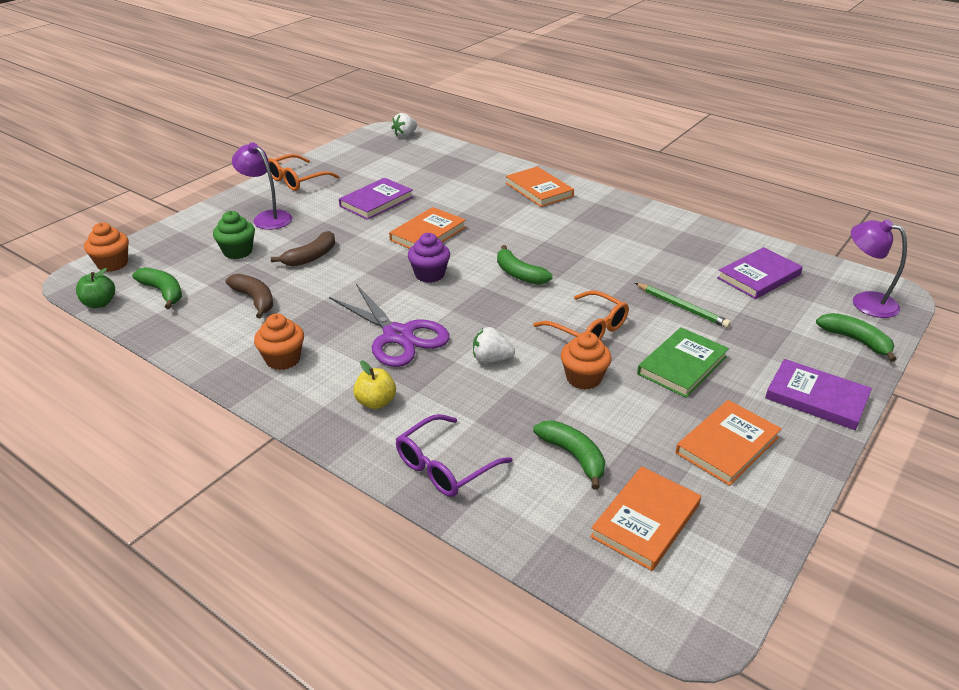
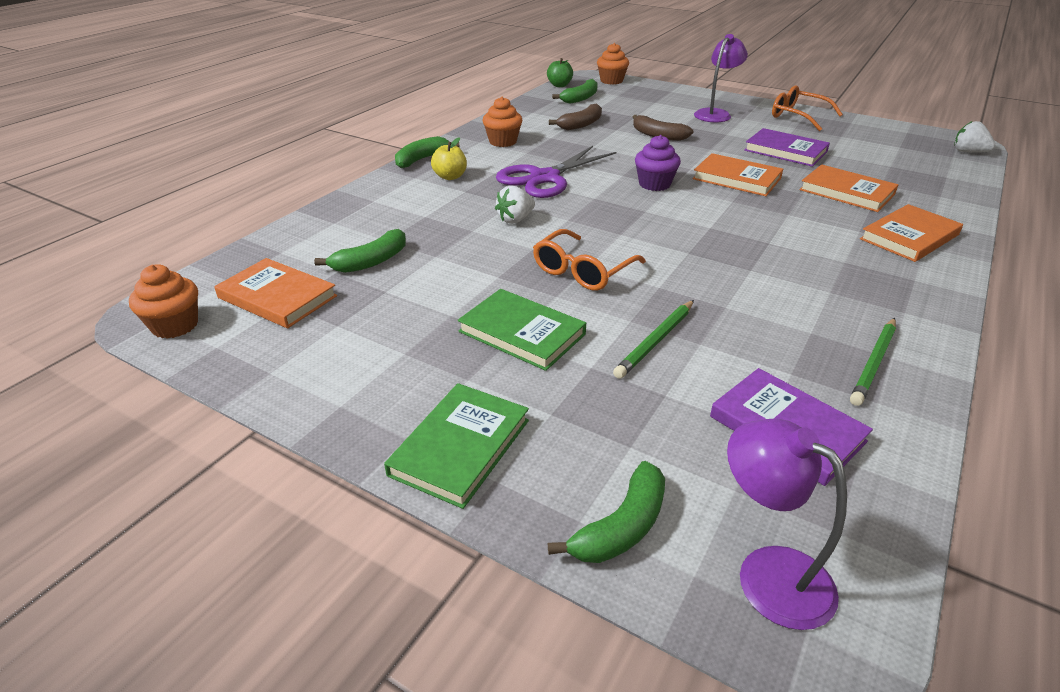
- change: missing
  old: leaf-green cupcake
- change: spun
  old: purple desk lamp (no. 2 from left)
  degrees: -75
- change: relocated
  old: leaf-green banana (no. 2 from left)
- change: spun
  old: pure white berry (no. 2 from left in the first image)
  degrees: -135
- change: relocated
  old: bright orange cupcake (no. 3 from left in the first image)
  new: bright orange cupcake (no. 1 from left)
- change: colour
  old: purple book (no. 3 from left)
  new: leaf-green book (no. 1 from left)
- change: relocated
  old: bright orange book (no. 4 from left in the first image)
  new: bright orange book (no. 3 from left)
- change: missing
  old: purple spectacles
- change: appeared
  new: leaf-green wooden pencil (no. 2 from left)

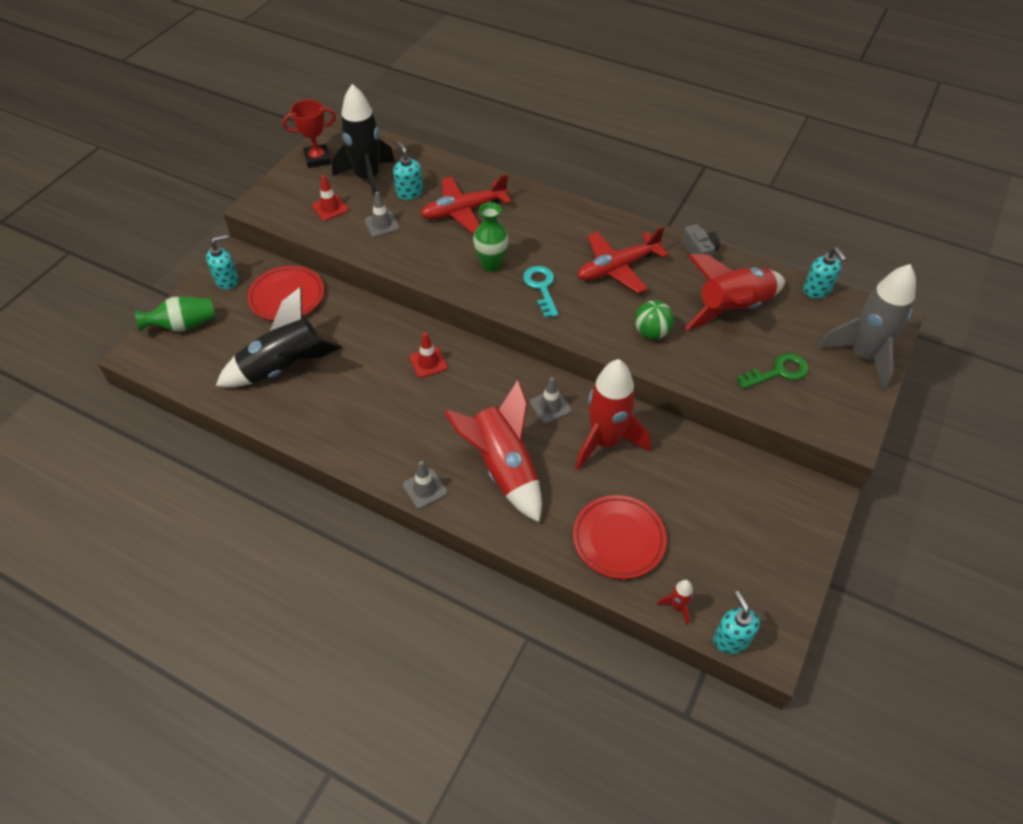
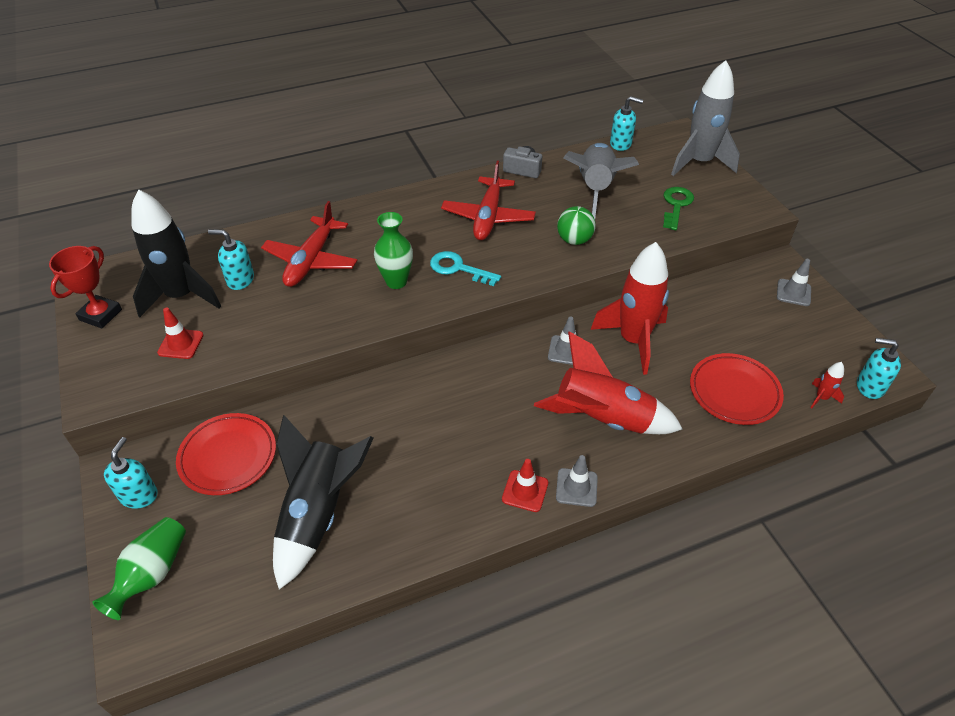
- change: relocated
  old: grey traffic cone (no. 1 from left in the first image)
  new: grey traffic cone (no. 3 from left)
- change: colour
  old: scarlet rocket (no. 4 from left)
  new: grey rocket (no. 1 from left)
- change: relocated
  old: scarlet traffic cone (no. 2 from left)

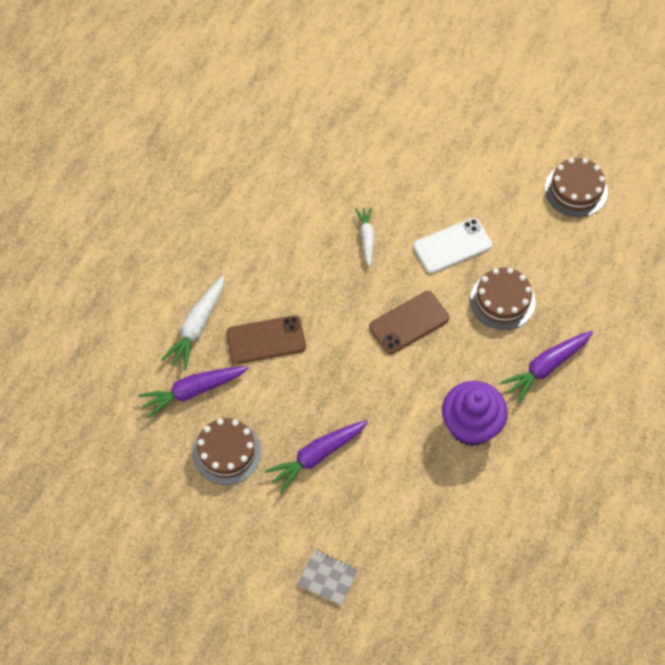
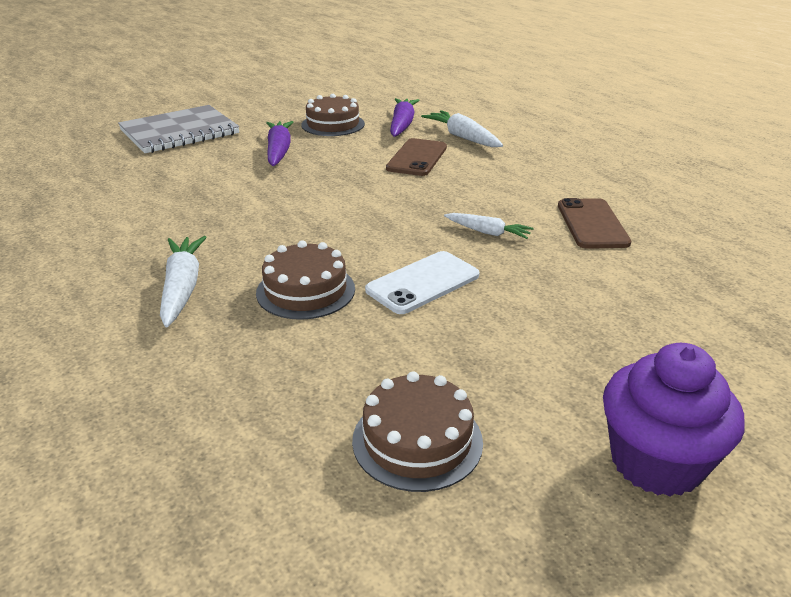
- change: spun
  old: pure white smartphone
  degrees: 45
- change: relocated
  old: russet smartphone (no. 2 from left)
- change: colour
  old: purple carrot (no. 3 from left)
  new: pure white carrot (no. 1 from left)
- change: relocated
  old: purple cupcake
- change: size
  old: grey notepad
  factor: 2.18

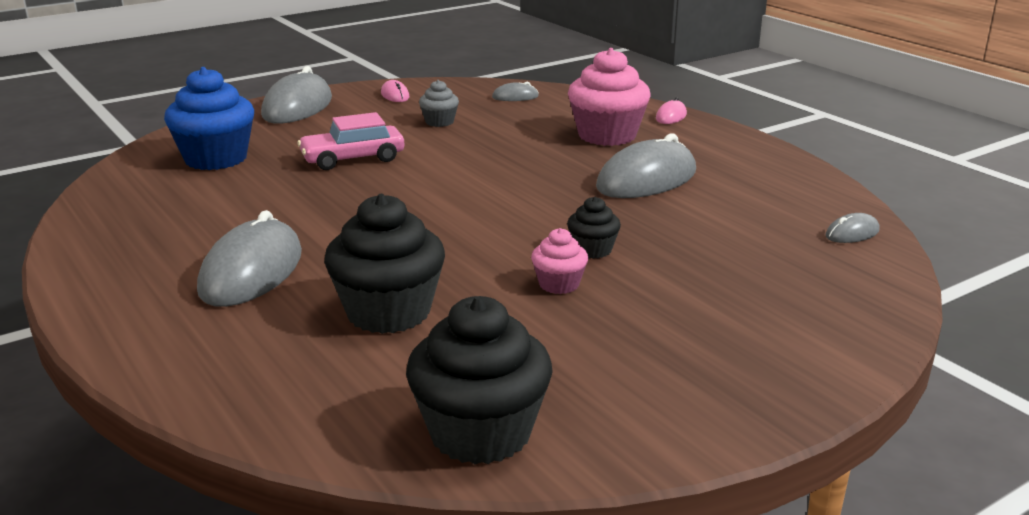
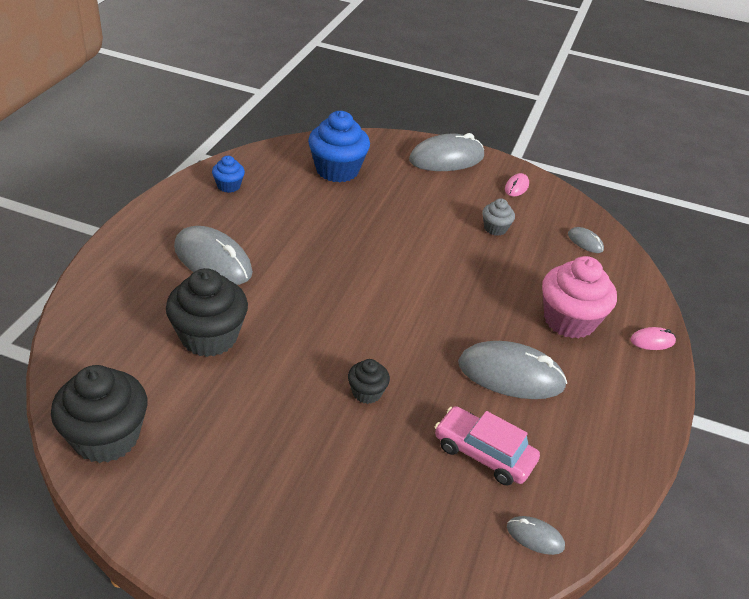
- change: relocated
  old: pink toy car
- change: spun
  old: grey PC mouse (no. 1 from left)
  degrees: 60
- change: missing
  old: pink cupcake (no. 1 from left)
- change: appeared
  new: blue cupcake (no. 1 from left)

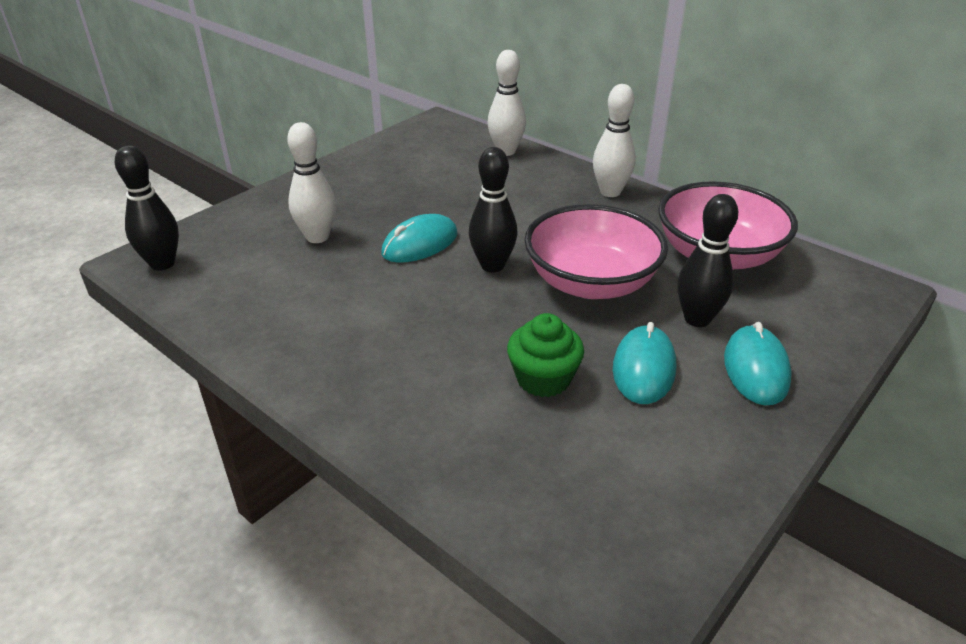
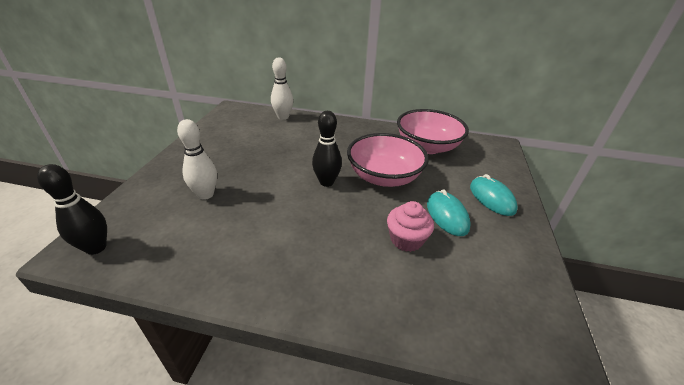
- change: missing
  old: pure white tenpin (no. 3 from left)
- change: missing
  old: black tenpin (no. 3 from left)
- change: missing
  old: teal PC mouse (no. 1 from left)
- change: colour
  old: leaf-green cupcake
  new: pink cupcake

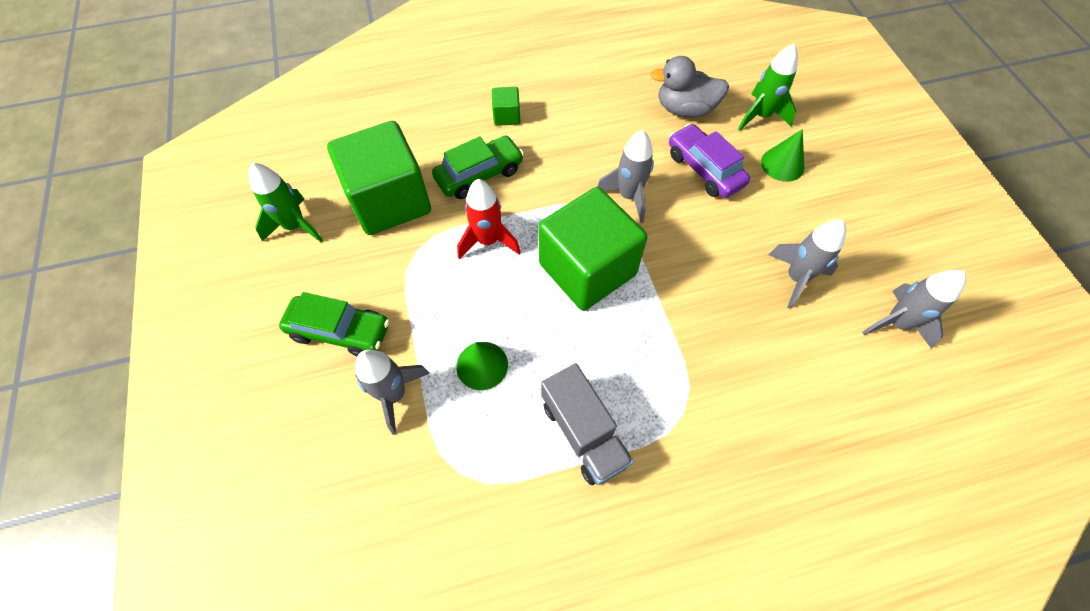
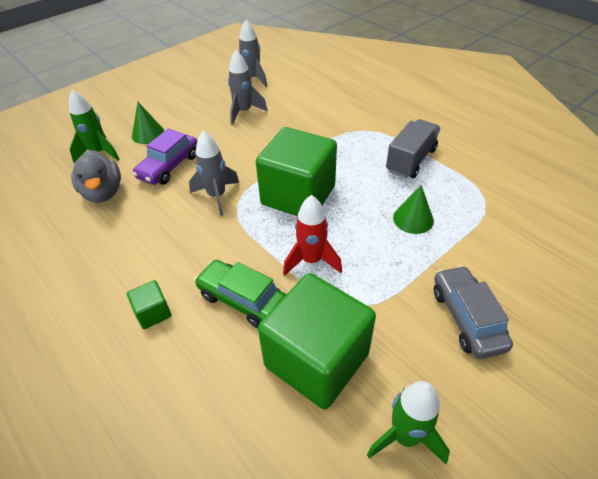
- change: colour
  old: leaf-green toy car (no. 1 from left)
  new: grey toy car
- change: missing
  old: grey rocket (no. 1 from left)

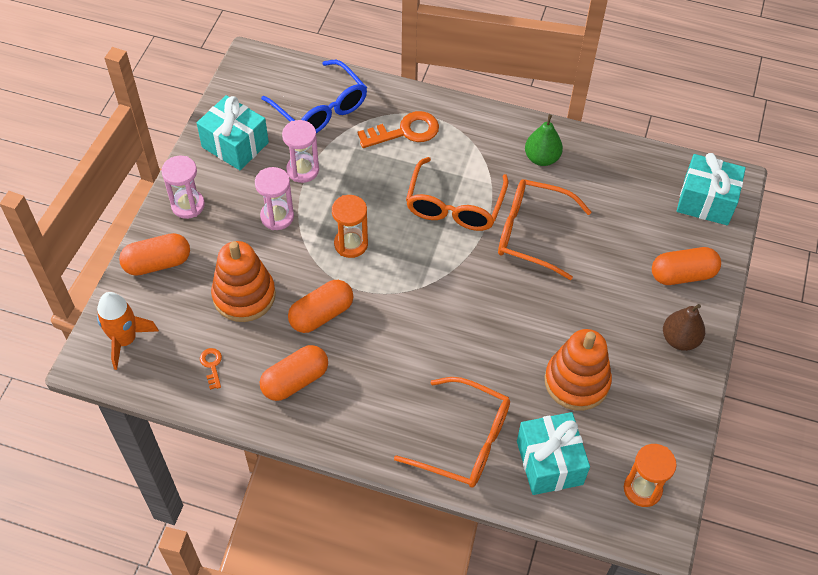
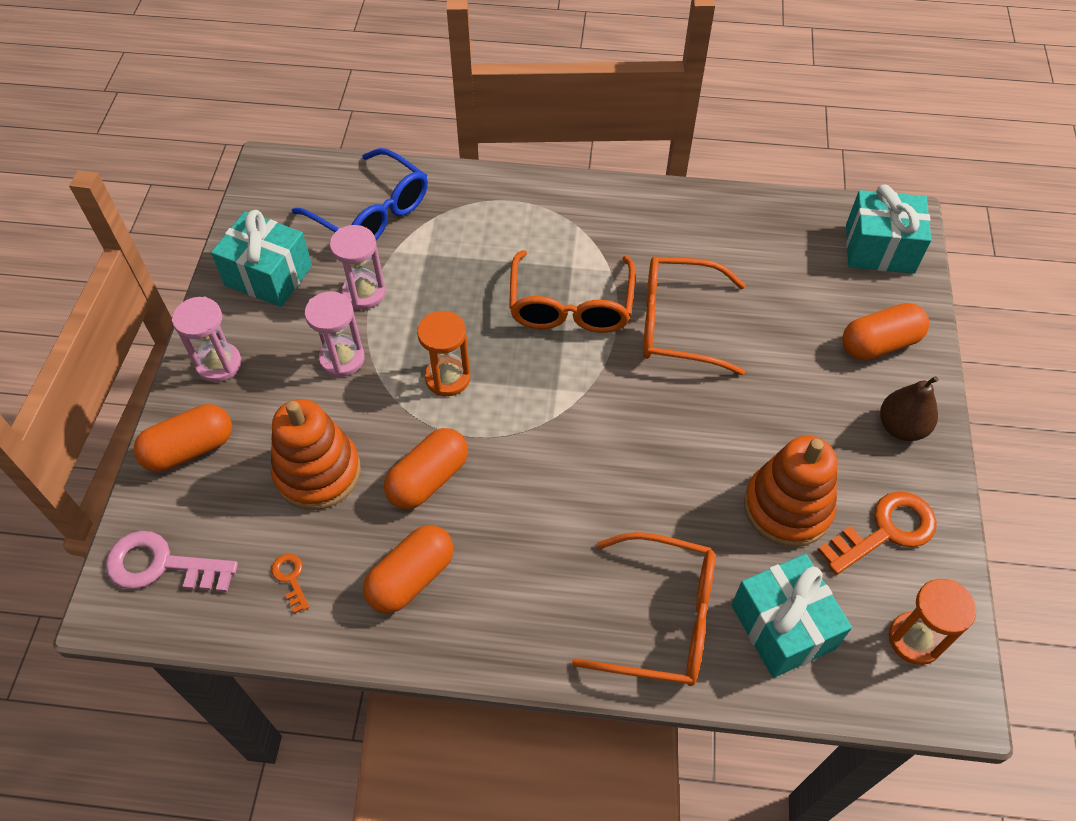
- change: relocated
  old: bright orange door key (no. 2 from left)
- change: missing
  old: leaf-green pear fruit
- change: exchanged
  old: bright orange rocket
  new: pink door key

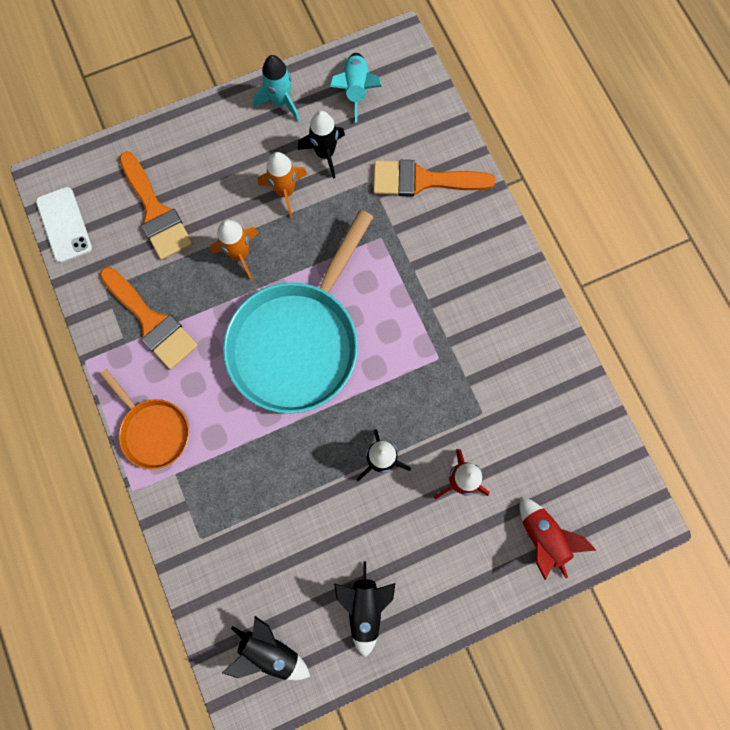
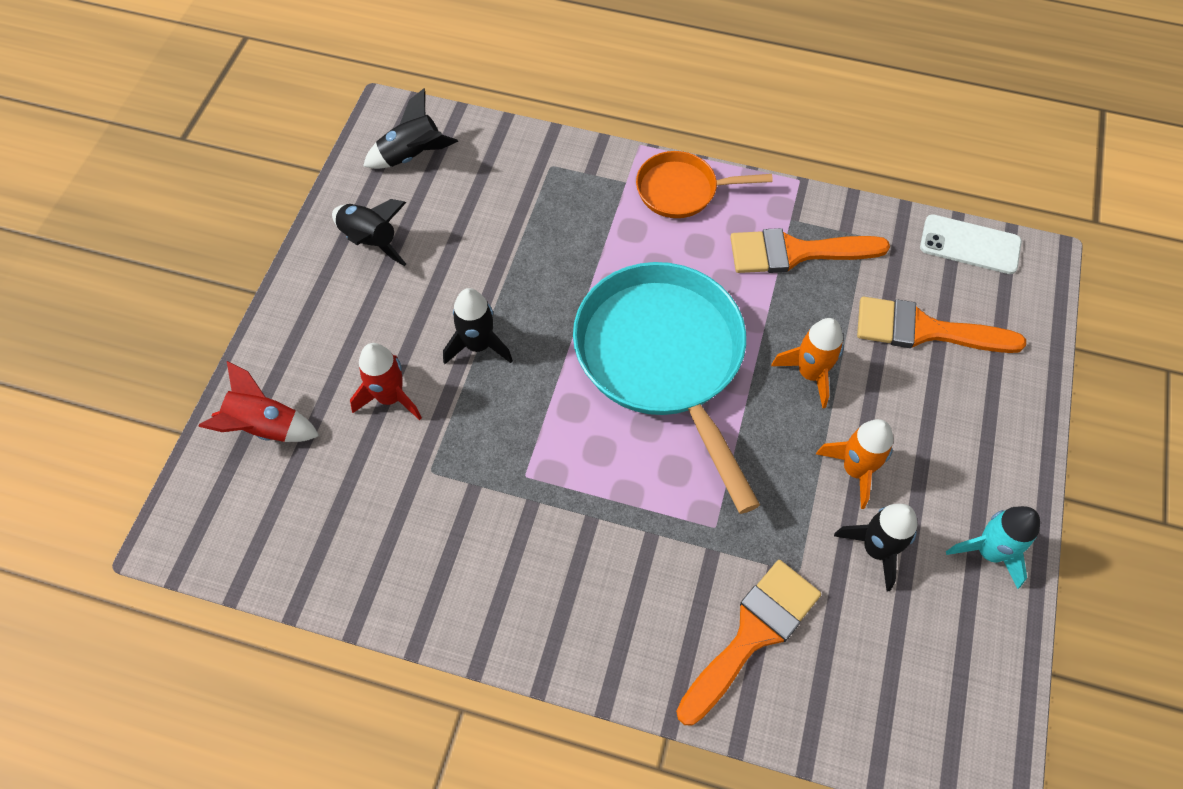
- change: missing
  old: teal rocket (no. 2 from left)

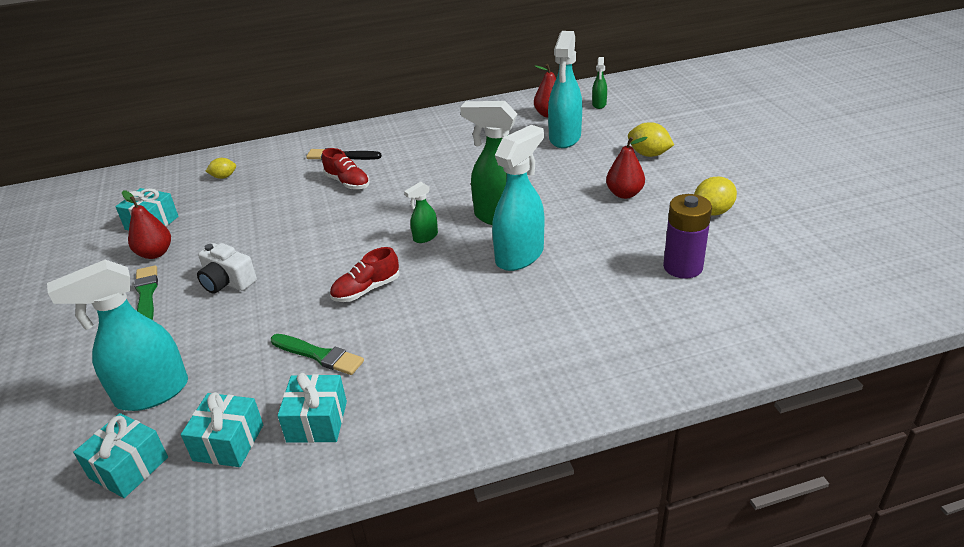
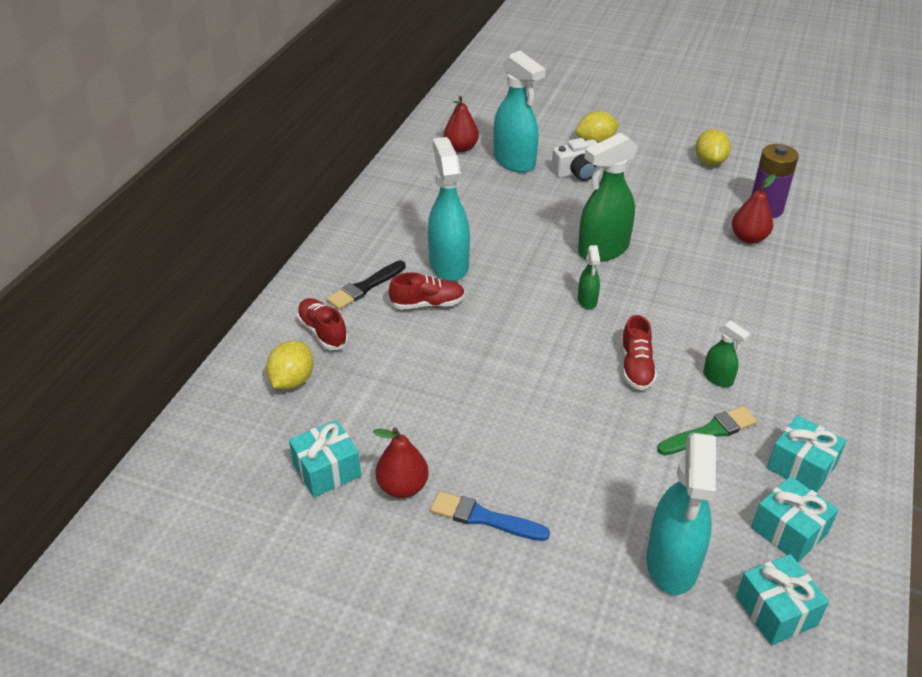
- change: relocated
  old: leaf-green sprayer (no. 3 from left)
- change: relocated
  old: teal sprayer (no. 2 from left in the first image)
  new: teal sprayer (no. 1 from left)
- change: relocated
  old: scarlet pear fruit (no. 3 from left)
- change: size
  old: yellow citrus fruit (no. 1 from left)
  factor: 1.58
- change: relocated
  old: pure white photo camera
- change: colour
  old: leaf-green paint brush (no. 1 from left)
  new: blue paint brush
- change: appeared
  new: scarlet shoe (no. 1 from left)

